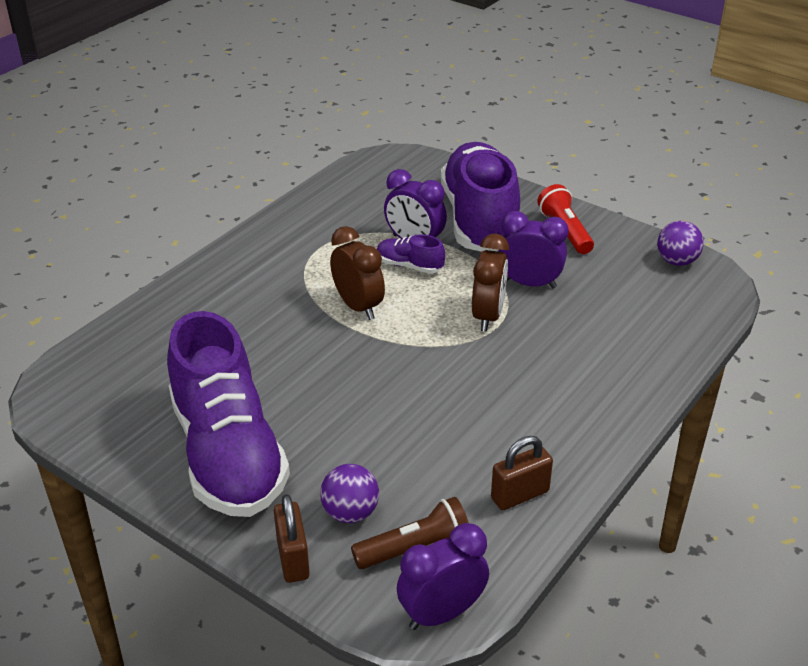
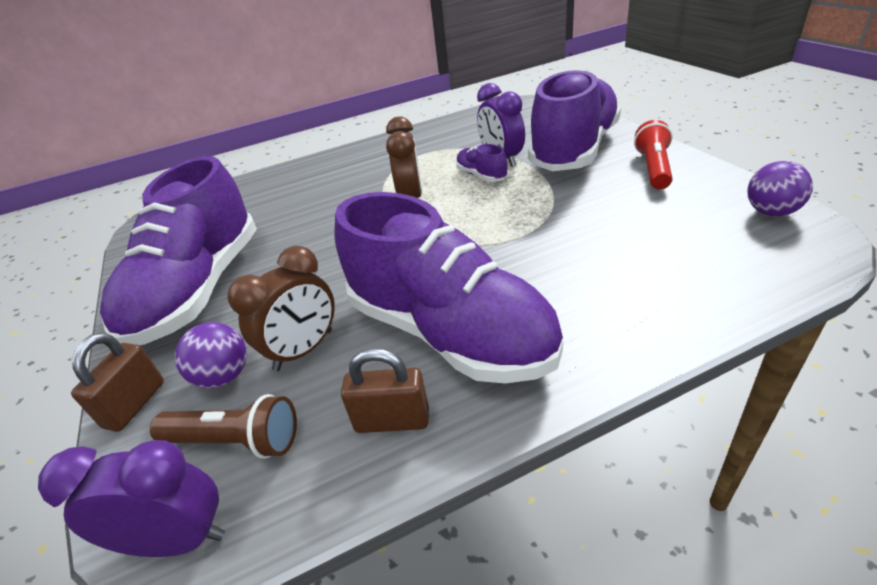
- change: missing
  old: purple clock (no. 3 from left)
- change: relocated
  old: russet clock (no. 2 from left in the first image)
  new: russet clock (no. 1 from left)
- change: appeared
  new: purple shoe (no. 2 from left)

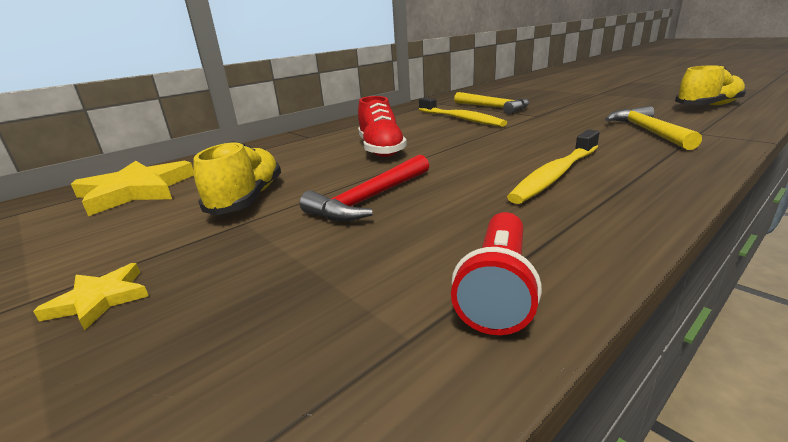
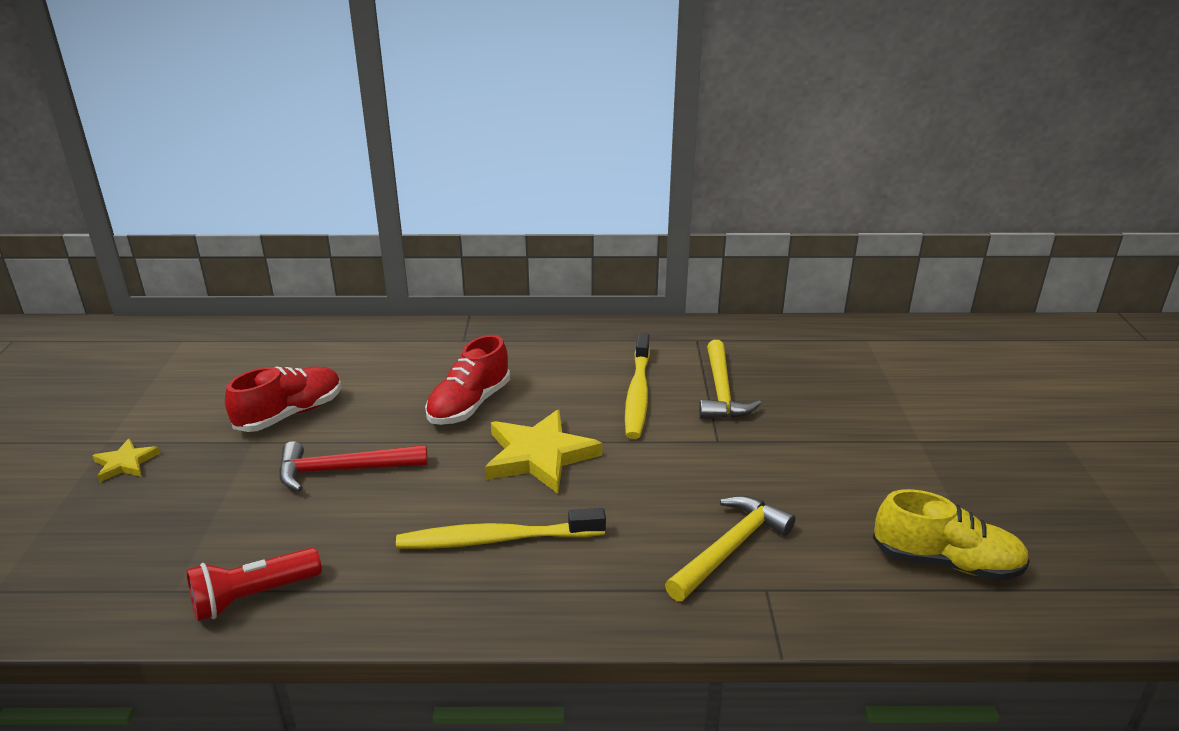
- change: colour
  old: yellow shoe (no. 1 from left)
  new: scarlet shoe (no. 1 from left)
- change: relocated
  old: yellow star (no. 2 from left)

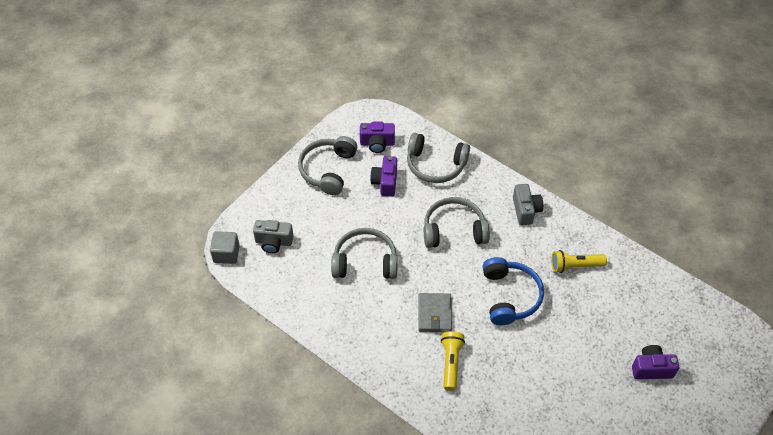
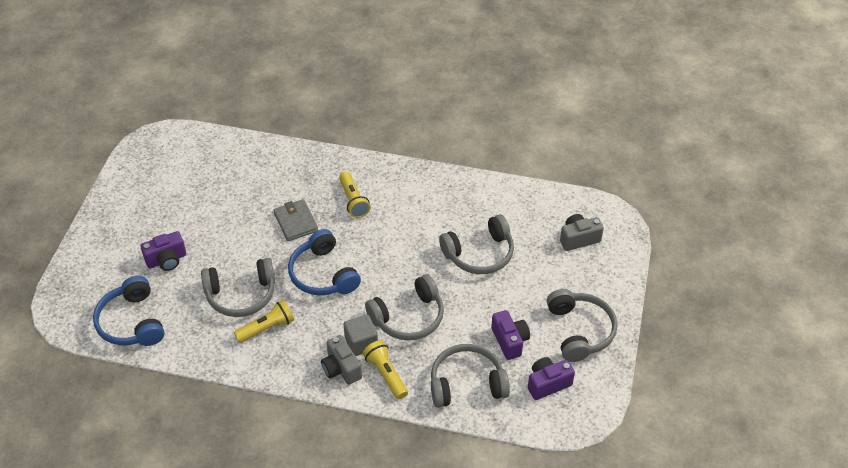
- change: relocated
  old: grey cube
- change: relocated
  old: grey card wallet
- change: appeared
  new: grey headset (no. 1 from left)
- change: appeared
  new: blue headset (no. 1 from left)
- change: appeared
  new: yellow pocket torch (no. 3 from left)

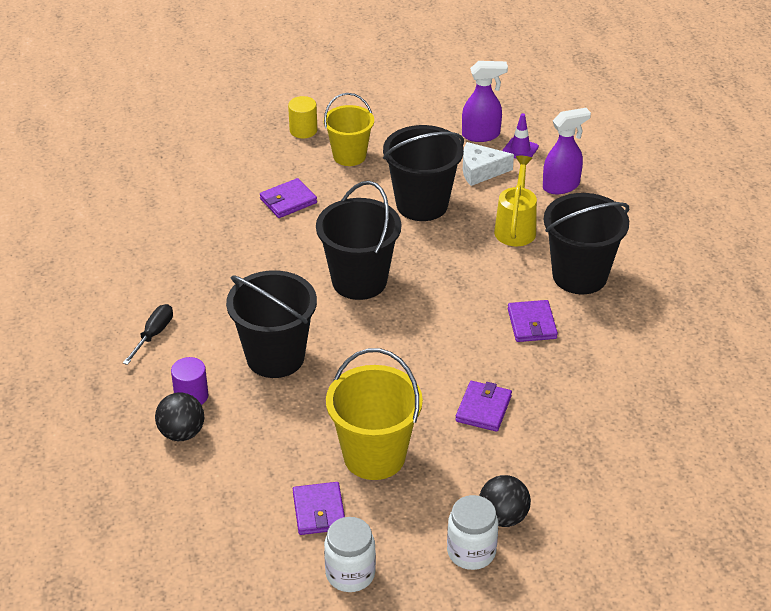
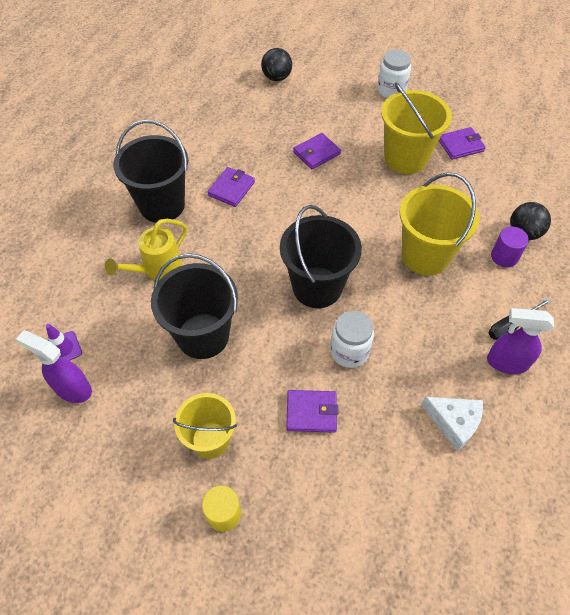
- change: relocated
  old: purple sprayer (no. 2 from left)
- change: relocated
  old: pure white piece of cheese
- change: colour
  old: black pail (no. 1 from left)
  new: yellow pail (no. 3 from left)
- change: relocated
  old: black sphere (no. 2 from left in the first image)
  new: black sphere (no. 1 from left)
- change: spun
  old: purple card wallet (no. 2 from left in the first image)
  degrees: 45
- change: relocated
  old: pure white preserve jar (no. 1 from left)

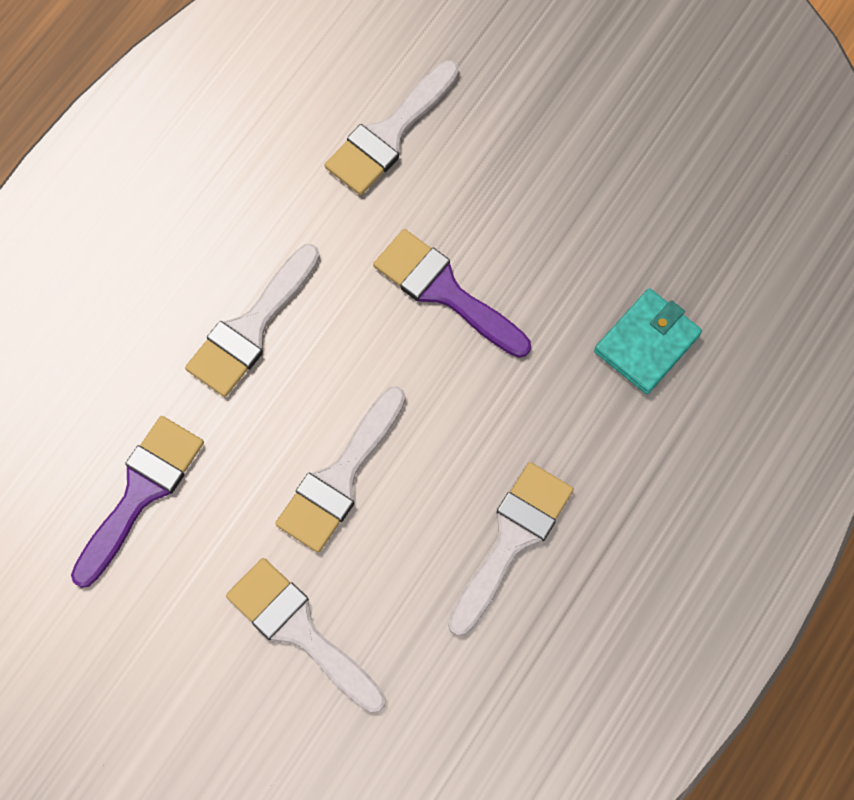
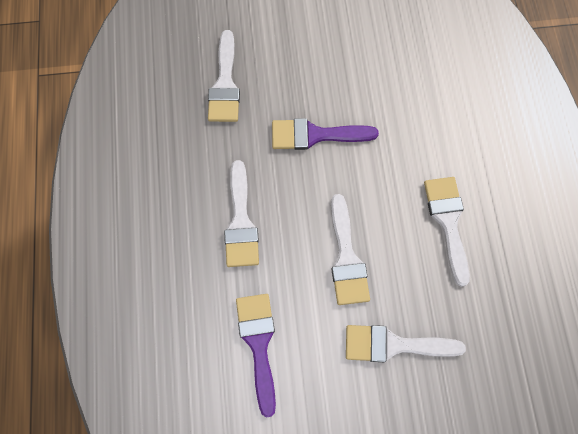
- change: missing
  old: teal card wallet

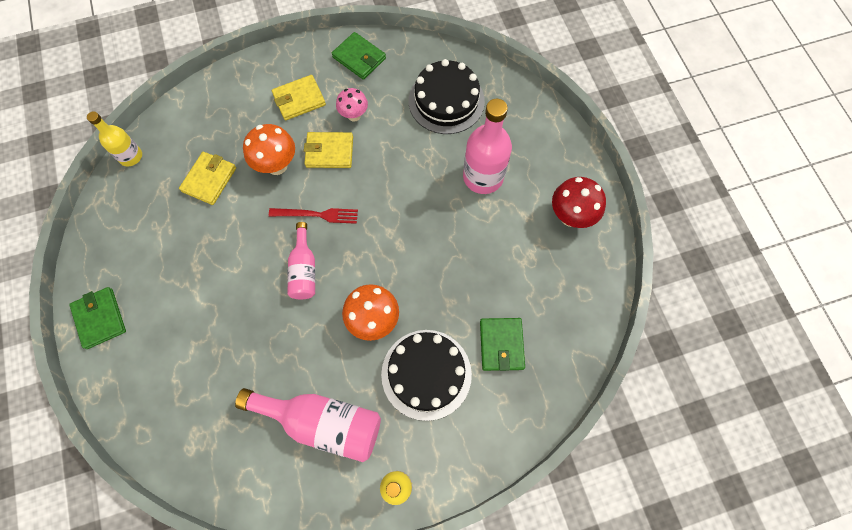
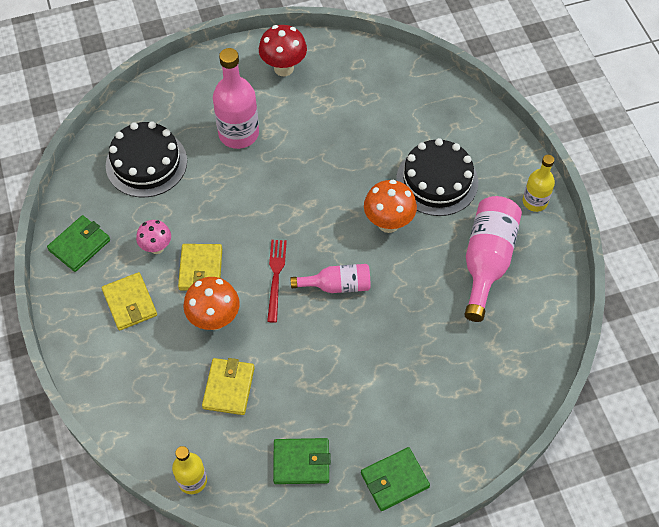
- change: spun
  old: yellow card wallet (no. 1 from left in the first image)
  degrees: 75
- change: relocated
  old: leaf-green card wallet (no. 3 from left in the first image)
  new: leaf-green card wallet (no. 2 from left)

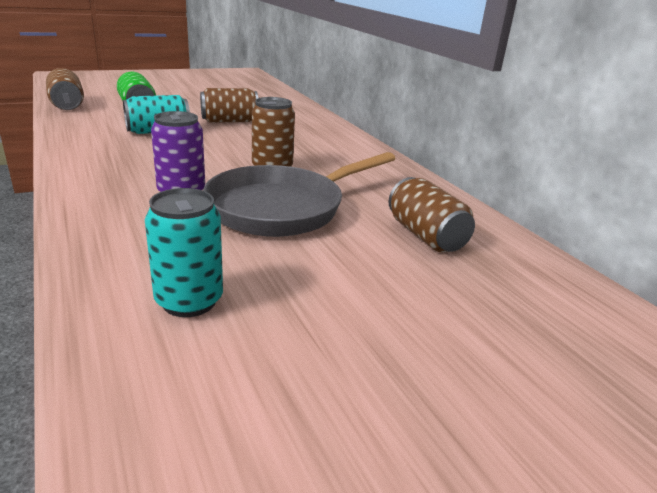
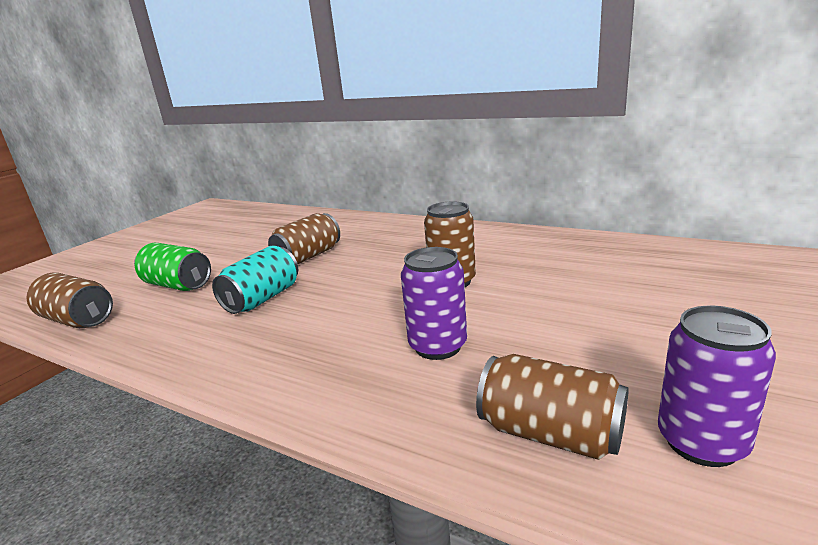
- change: missing
  old: grey frying pan
- change: relocated
  old: russet tin (no. 4 from left)
- change: colour
  old: teal tin (no. 2 from left)
  new: purple tin (no. 2 from left)

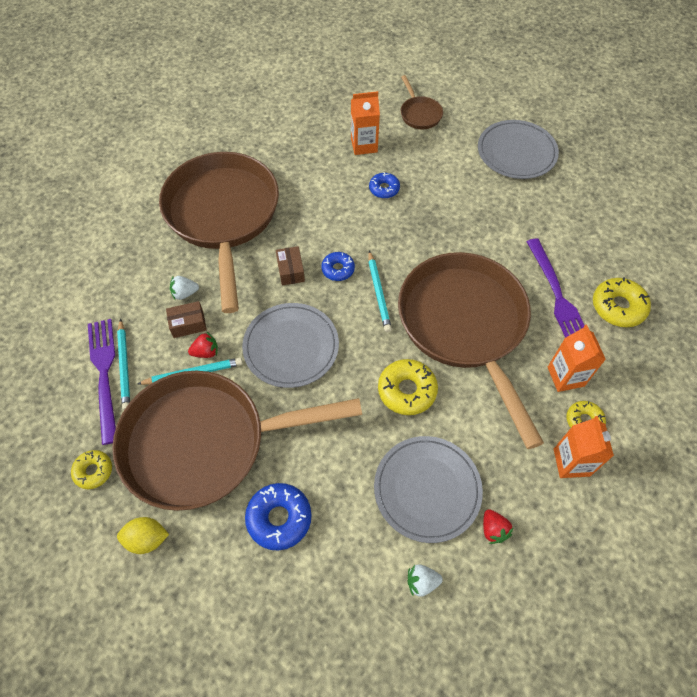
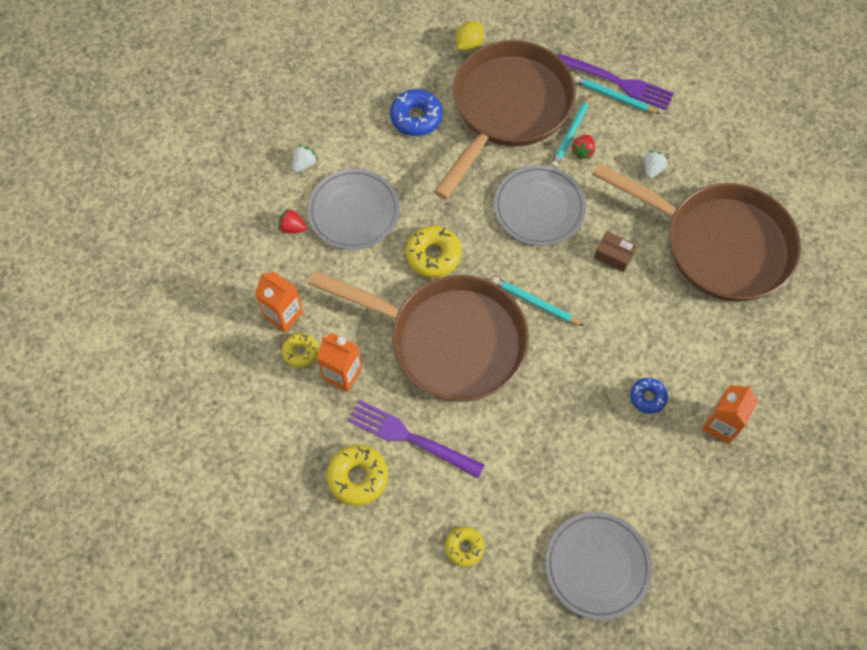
- change: missing
  old: russet frying pan (no. 3 from left)
- change: missing
  old: blue donut (no. 2 from left)
- change: missing
  old: russet parcel (no. 1 from left)
- change: relocated
  old: yellow donut (no. 1 from left in the first image)
  new: yellow donut (no. 4 from left)

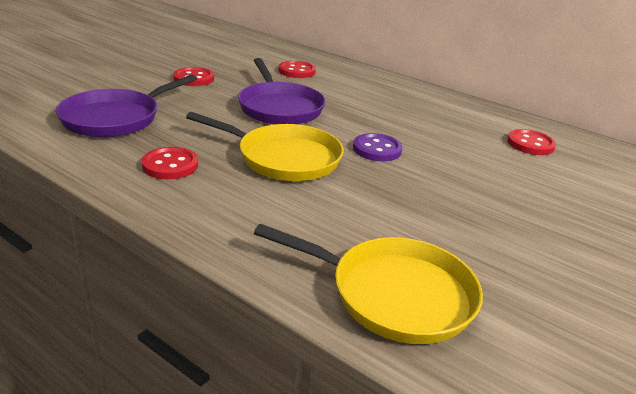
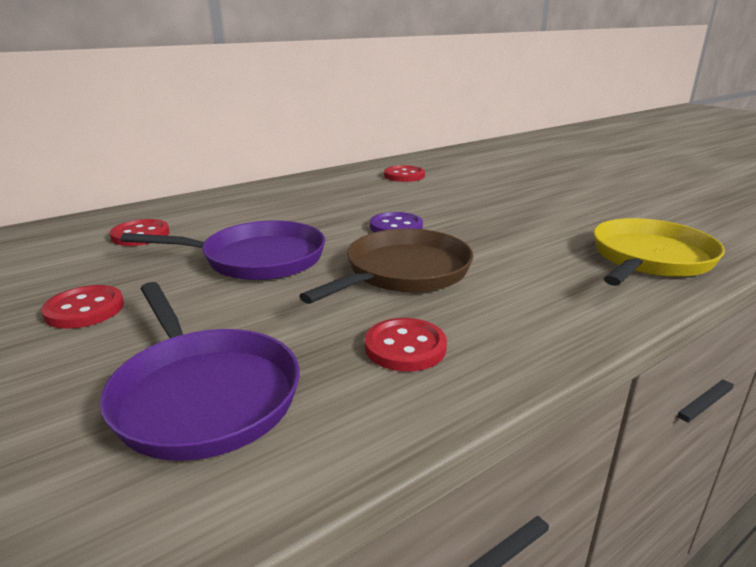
- change: colour
  old: yellow frying pan (no. 1 from left)
  new: russet frying pan

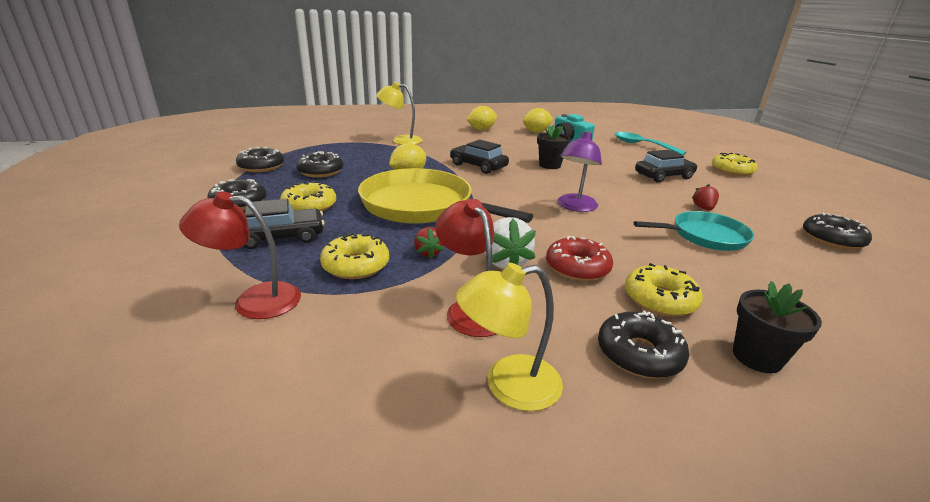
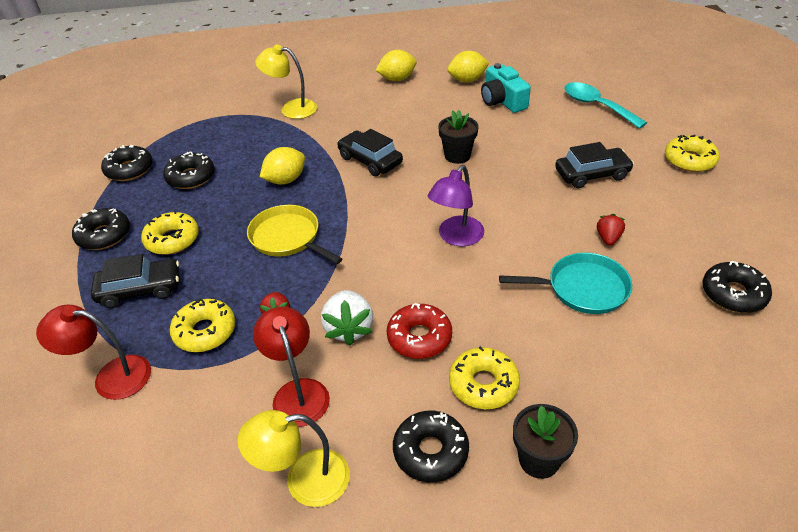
- change: size
  old: yellow frying pan
  factor: 0.59

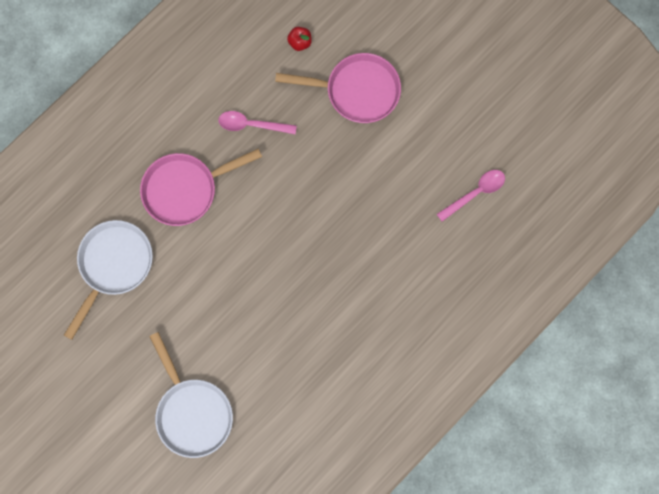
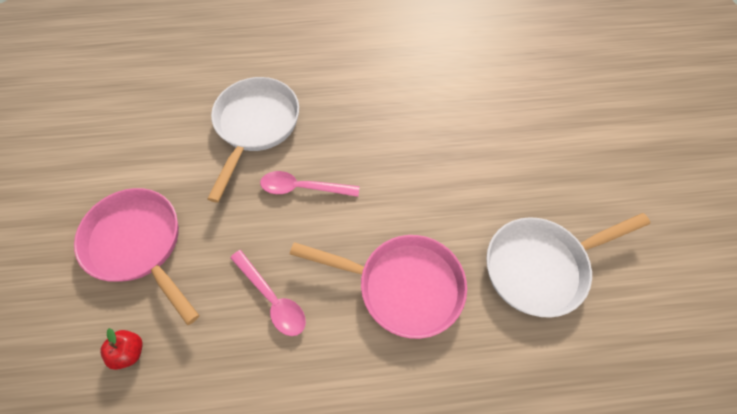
- change: relocated
  old: pink teaspoon (no. 2 from left)
- change: relocated
  old: pure white frying pan (no. 2 from left in the first image)
  new: pure white frying pan (no. 1 from left)

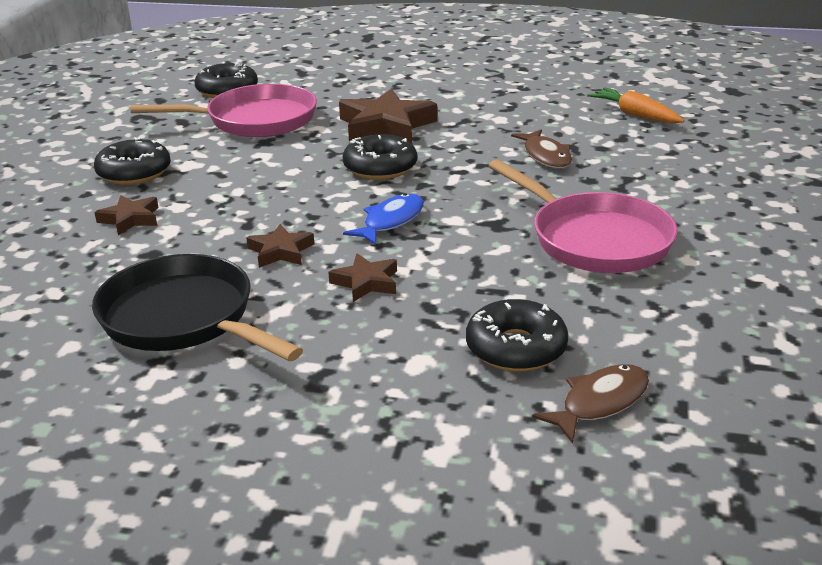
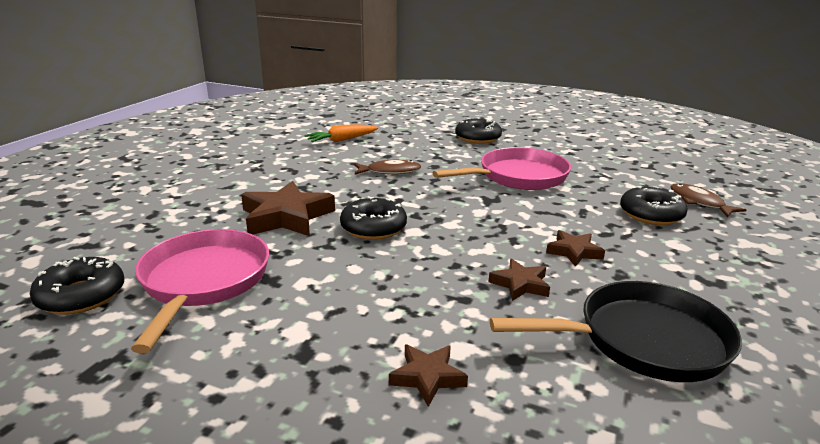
- change: relocated
  old: black donut (no. 1 from left in the first image)
  new: black donut (no. 3 from left)
- change: missing
  old: blue toy fish
- change: spun
  old: black frying pan
  degrees: -150

